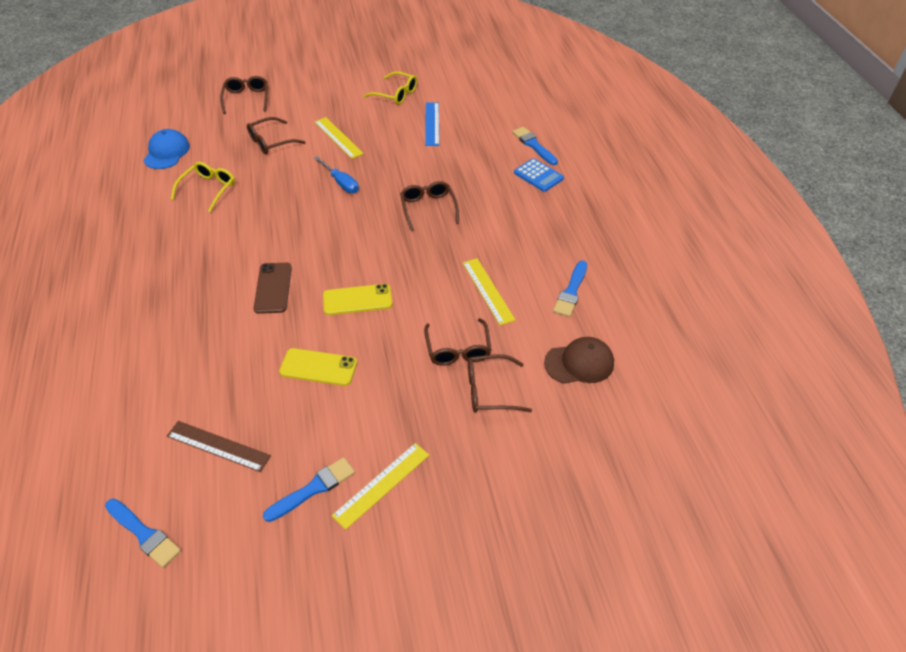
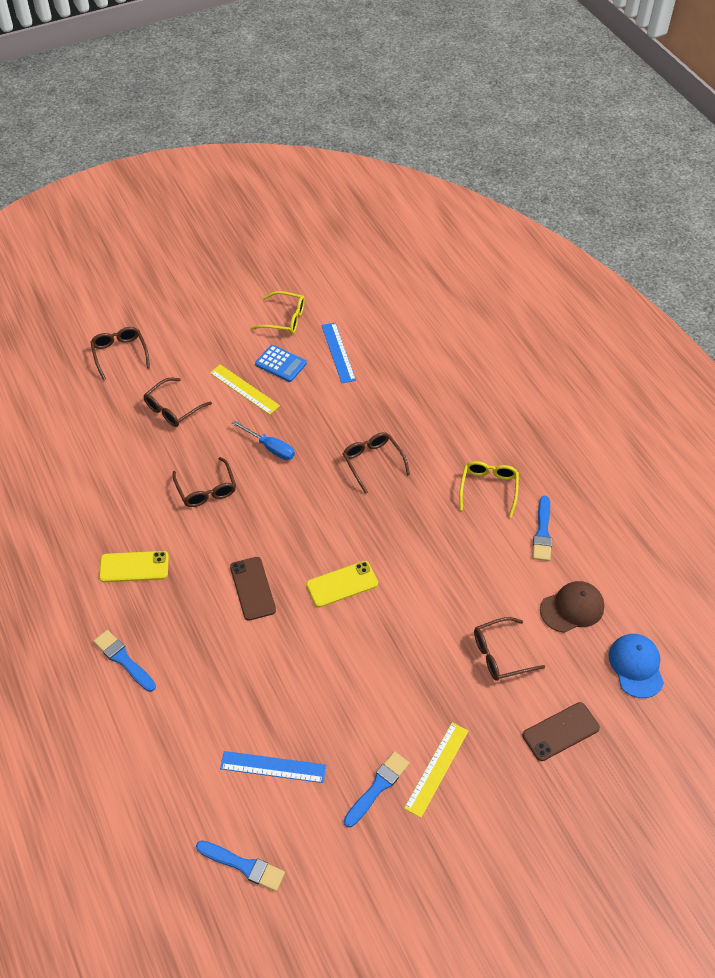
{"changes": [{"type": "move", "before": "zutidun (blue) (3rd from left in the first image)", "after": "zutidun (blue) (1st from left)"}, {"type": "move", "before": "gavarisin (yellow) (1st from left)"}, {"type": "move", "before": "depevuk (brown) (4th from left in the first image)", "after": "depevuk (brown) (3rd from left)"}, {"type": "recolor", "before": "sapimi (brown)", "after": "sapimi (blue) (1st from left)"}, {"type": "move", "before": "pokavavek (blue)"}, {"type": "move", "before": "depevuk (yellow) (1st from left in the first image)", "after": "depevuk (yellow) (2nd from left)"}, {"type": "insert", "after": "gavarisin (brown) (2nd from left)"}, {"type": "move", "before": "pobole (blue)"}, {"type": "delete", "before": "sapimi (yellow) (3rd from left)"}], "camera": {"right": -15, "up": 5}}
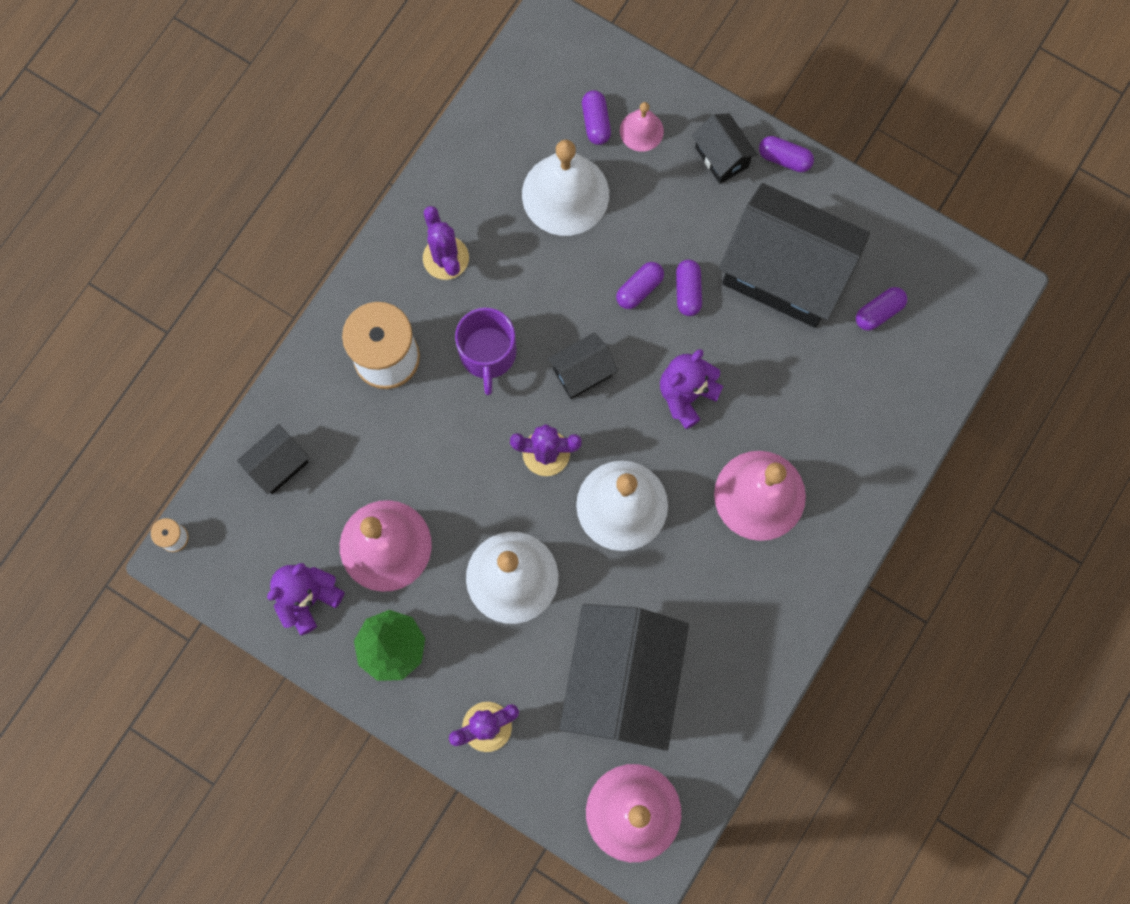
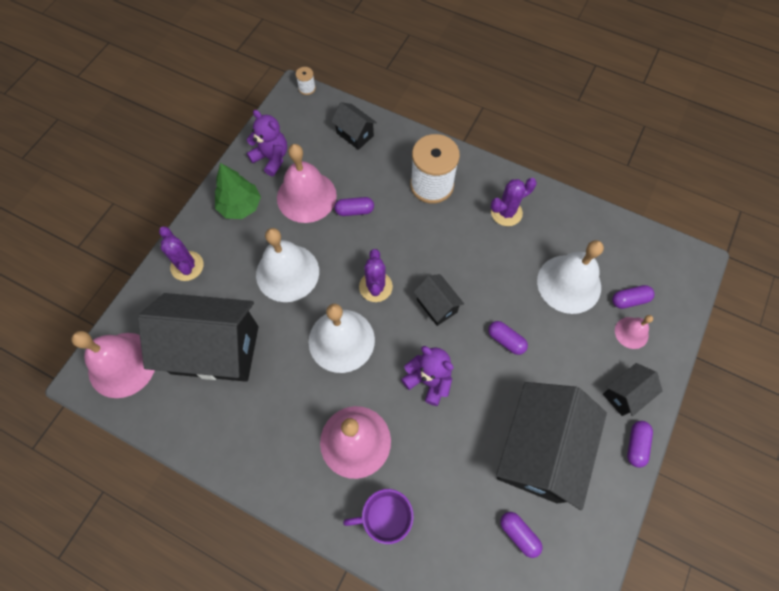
{"changes": [{"type": "move", "before": "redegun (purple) (3rd from left in the first image)", "after": "redegun (purple) (1st from left)"}, {"type": "move", "before": "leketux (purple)"}], "camera": {"right": 85, "up": -10}}
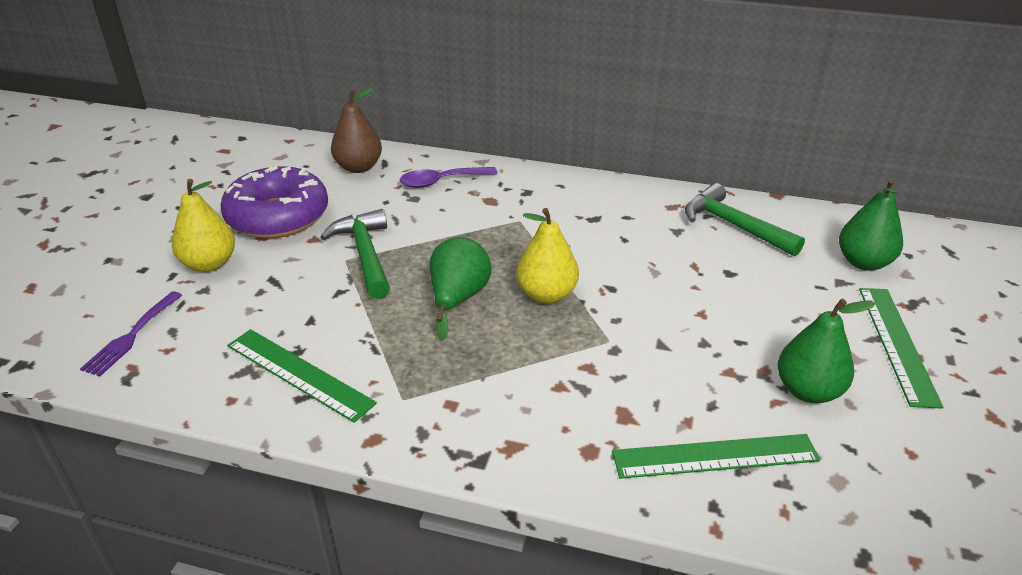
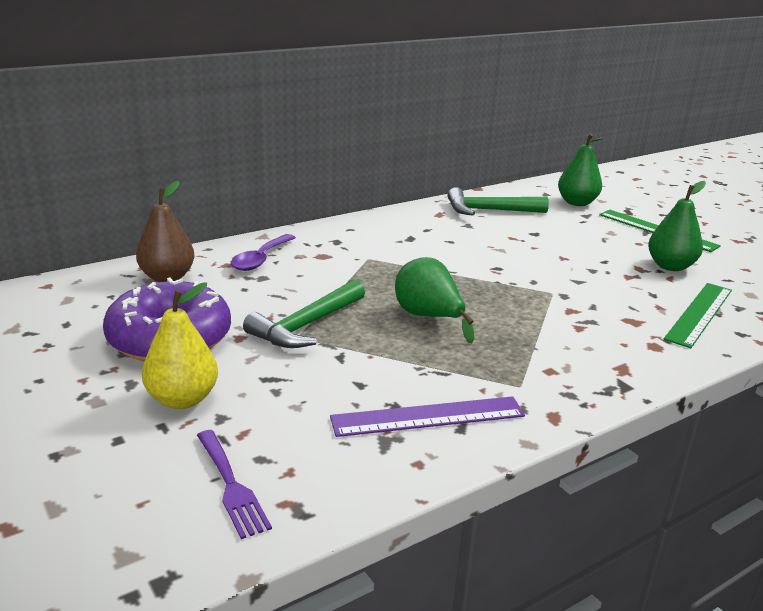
{"changes": [{"type": "rotate", "before": "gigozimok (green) (1st from left)", "turn": -75}, {"type": "recolor", "before": "sapimi (green) (1st from left)", "after": "sapimi (purple)"}, {"type": "delete", "before": "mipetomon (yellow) (2nd from left)"}], "camera": {"right": -50, "up": -10}}
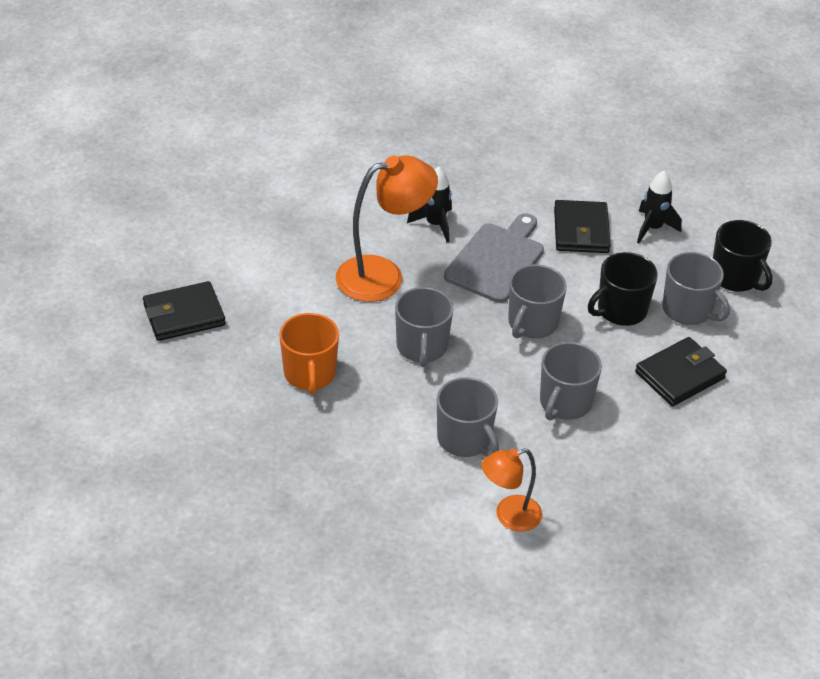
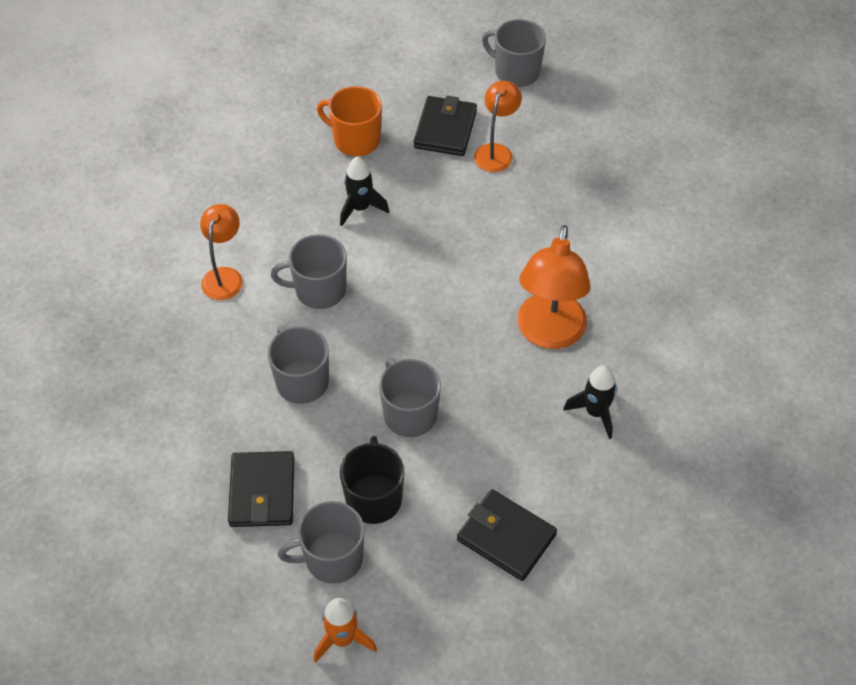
{"changes": [{"type": "replace", "before": "leketux (black) (2nd from left)", "after": "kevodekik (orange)"}, {"type": "move", "before": "leketux (orange)"}, {"type": "move", "before": "kevodekik (black) (2nd from left in the first image)", "after": "kevodekik (black) (1st from left)"}, {"type": "move", "before": "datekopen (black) (1st from left in the first image)", "after": "datekopen (black) (2nd from left)"}, {"type": "insert", "after": "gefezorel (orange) (2nd from left)"}, {"type": "move", "before": "leketux (grey) (1st from left in the first image)", "after": "leketux (grey) (5th from left)"}, {"type": "delete", "before": "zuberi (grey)"}], "camera": {"right": 125, "up": 10}}
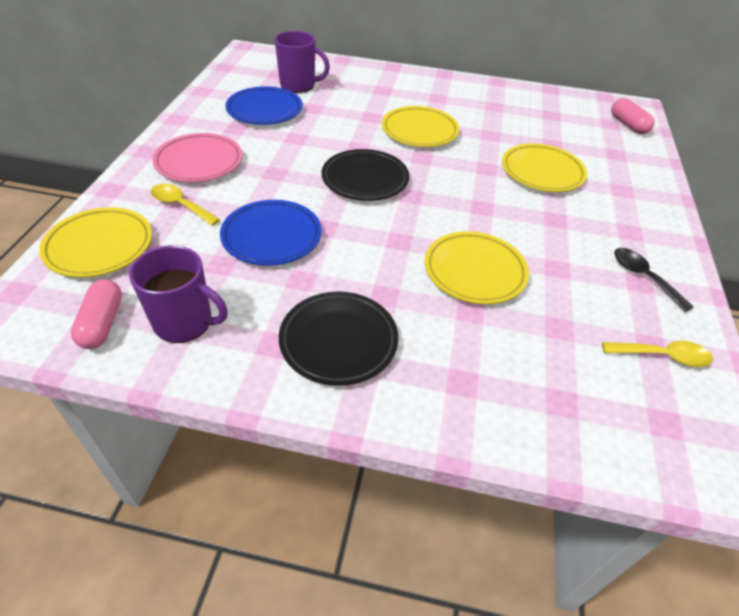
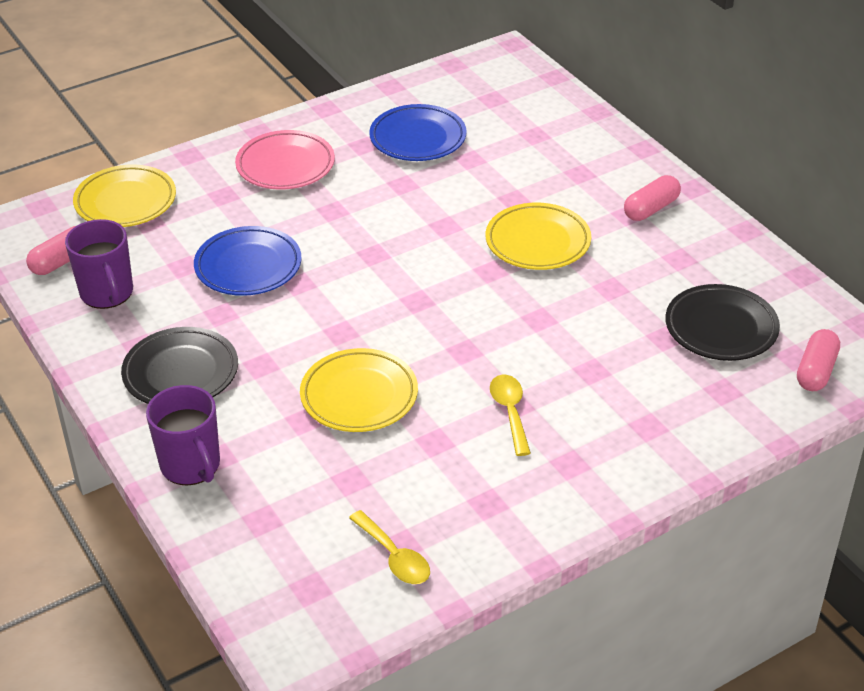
{"changes": [{"type": "move", "before": "leketux (purple) (2nd from left)"}, {"type": "move", "before": "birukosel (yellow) (1st from left in the first image)", "after": "birukosel (yellow) (2nd from left)"}, {"type": "insert", "after": "redegun (pink) (2nd from left)"}, {"type": "move", "before": "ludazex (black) (2nd from left)"}, {"type": "delete", "before": "ludazex (yellow) (4th from left)"}, {"type": "delete", "before": "birukosel (black)"}], "camera": {"right": 50, "up": -5}}
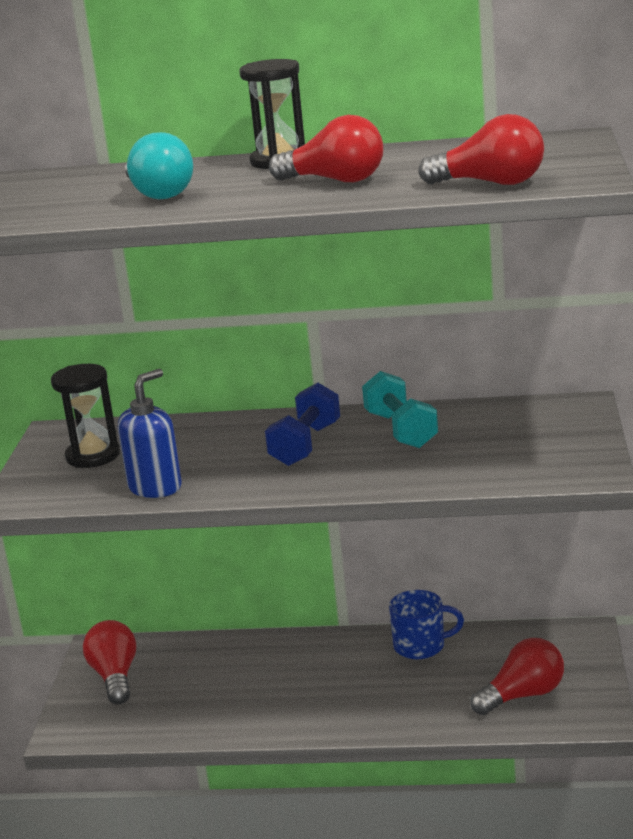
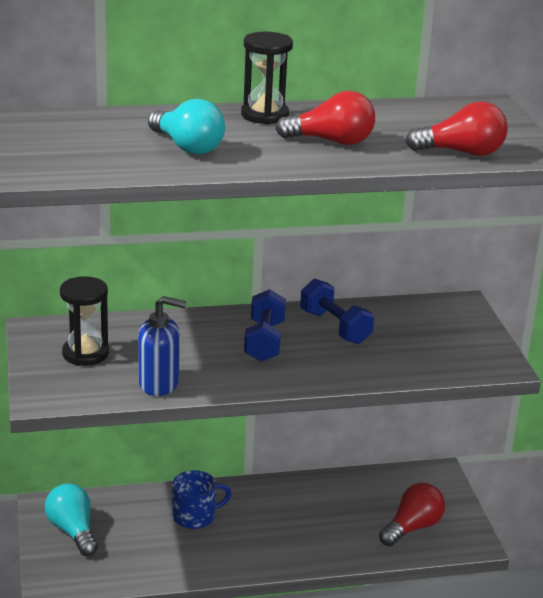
{"changes": [{"type": "recolor", "before": "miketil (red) (1st from left)", "after": "miketil (turquoise) (1st from left)"}, {"type": "rotate", "before": "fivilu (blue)", "turn": 75}, {"type": "move", "before": "leketux (blue)"}, {"type": "recolor", "before": "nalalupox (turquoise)", "after": "nalalupox (blue) (2nd from left)"}], "camera": {"right": -20, "up": 5}}
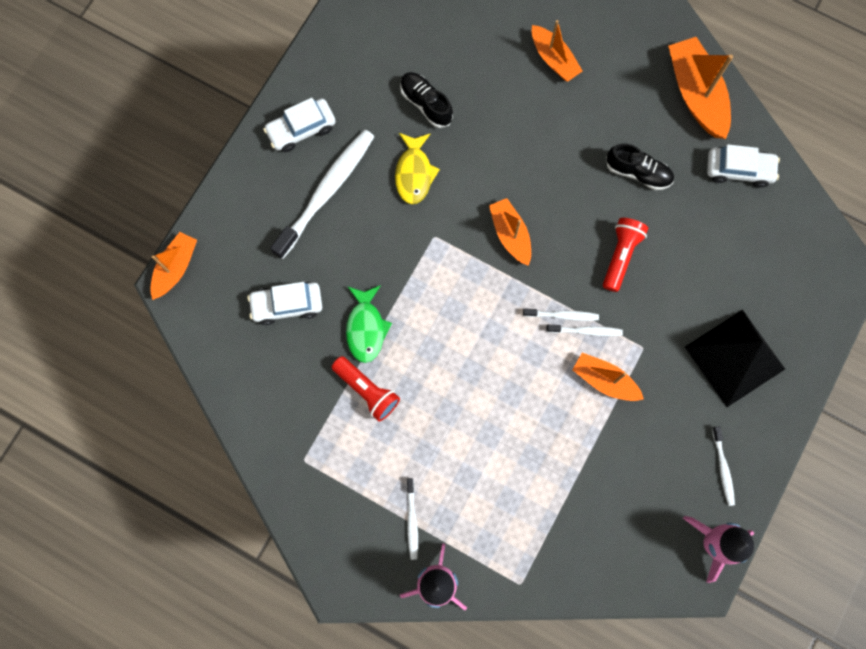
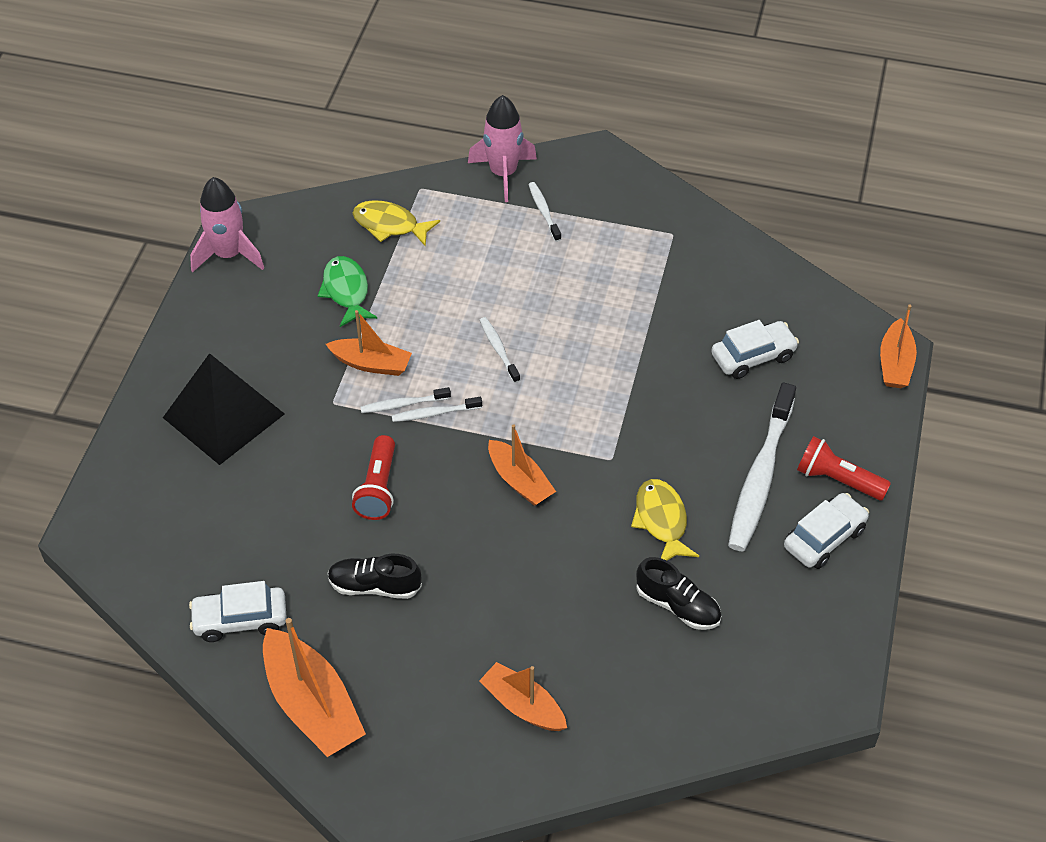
{"changes": [{"type": "move", "before": "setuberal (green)"}, {"type": "insert", "after": "setuberal (yellow) (1st from left)"}, {"type": "move", "before": "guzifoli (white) (5th from left in the first image)", "after": "guzifoli (white) (3rd from left)"}, {"type": "move", "before": "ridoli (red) (1st from left in the first image)", "after": "ridoli (red) (2nd from left)"}], "camera": {"right": 165, "up": -25}}
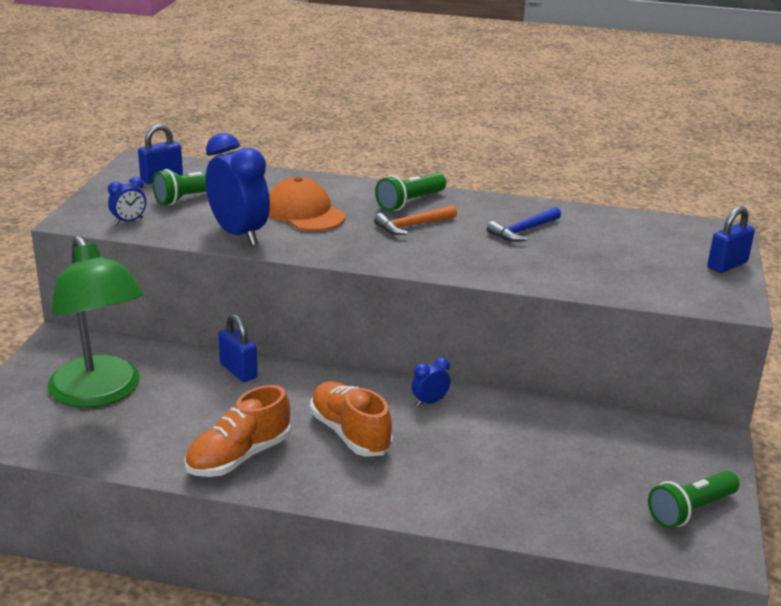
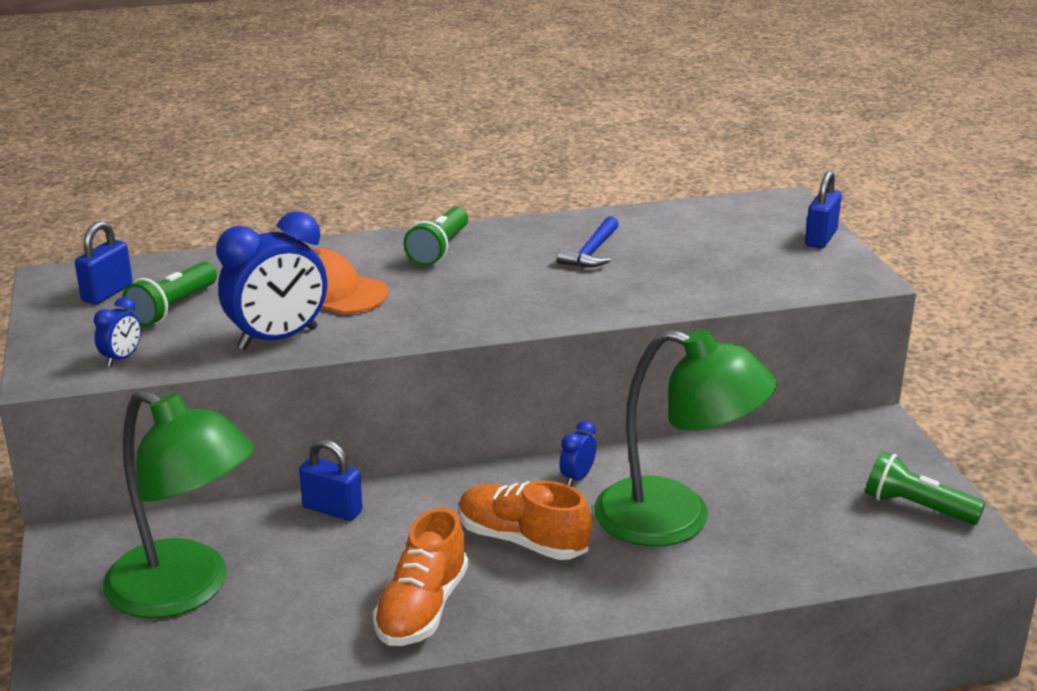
{"changes": [{"type": "rotate", "before": "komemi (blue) (2nd from left)", "turn": 120}, {"type": "insert", "after": "gefezorel (green) (2nd from left)"}, {"type": "rotate", "before": "ridoli (green) (3rd from left)", "turn": 90}, {"type": "delete", "before": "gigozimok (orange)"}], "camera": {"right": -25, "up": 0}}
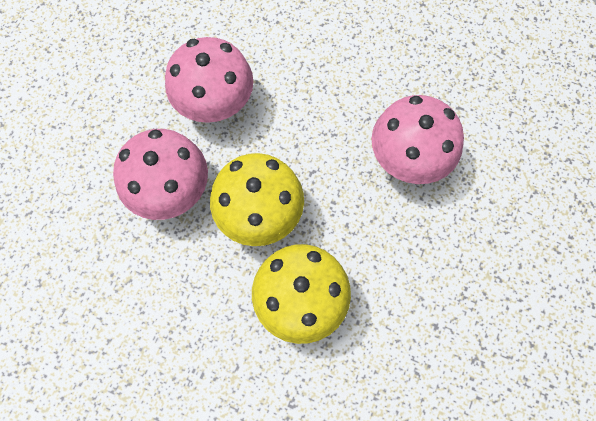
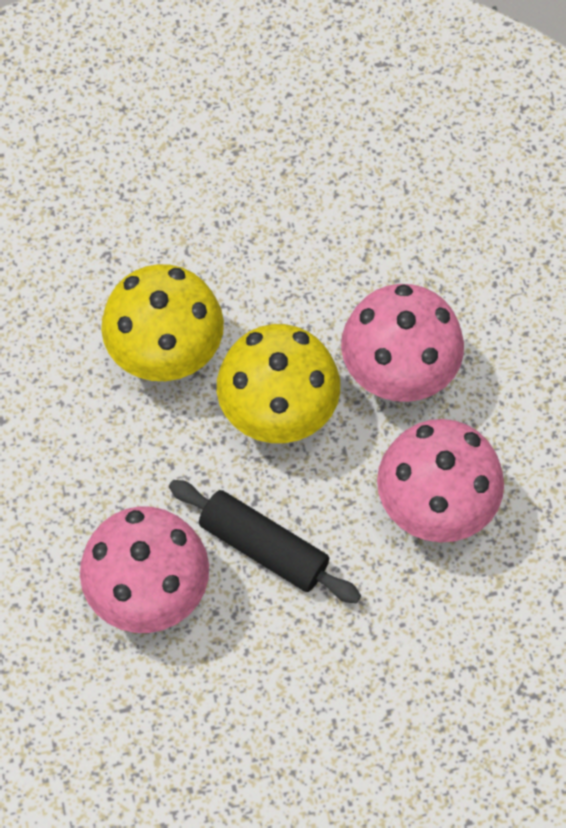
{"changes": [{"type": "insert", "after": "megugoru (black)"}], "camera": {"right": 145, "up": -5}}
